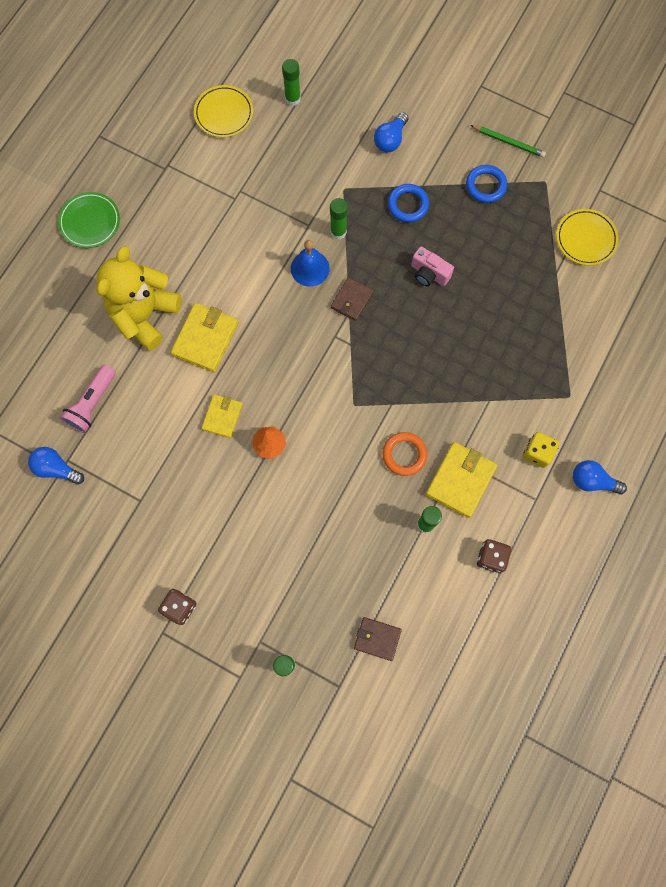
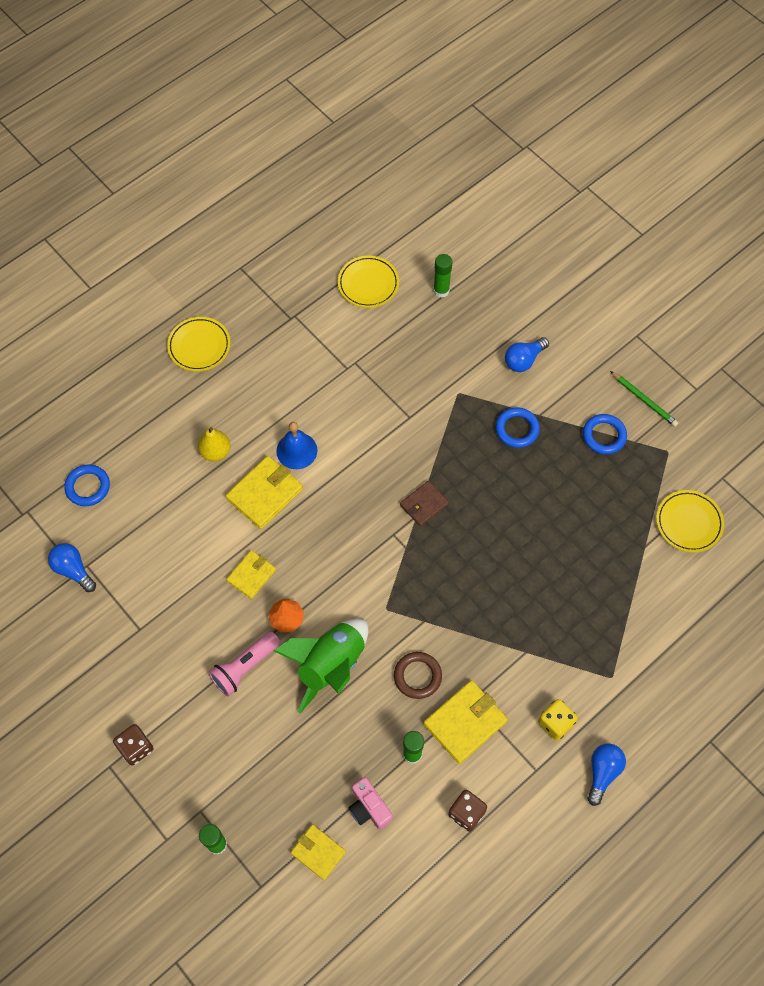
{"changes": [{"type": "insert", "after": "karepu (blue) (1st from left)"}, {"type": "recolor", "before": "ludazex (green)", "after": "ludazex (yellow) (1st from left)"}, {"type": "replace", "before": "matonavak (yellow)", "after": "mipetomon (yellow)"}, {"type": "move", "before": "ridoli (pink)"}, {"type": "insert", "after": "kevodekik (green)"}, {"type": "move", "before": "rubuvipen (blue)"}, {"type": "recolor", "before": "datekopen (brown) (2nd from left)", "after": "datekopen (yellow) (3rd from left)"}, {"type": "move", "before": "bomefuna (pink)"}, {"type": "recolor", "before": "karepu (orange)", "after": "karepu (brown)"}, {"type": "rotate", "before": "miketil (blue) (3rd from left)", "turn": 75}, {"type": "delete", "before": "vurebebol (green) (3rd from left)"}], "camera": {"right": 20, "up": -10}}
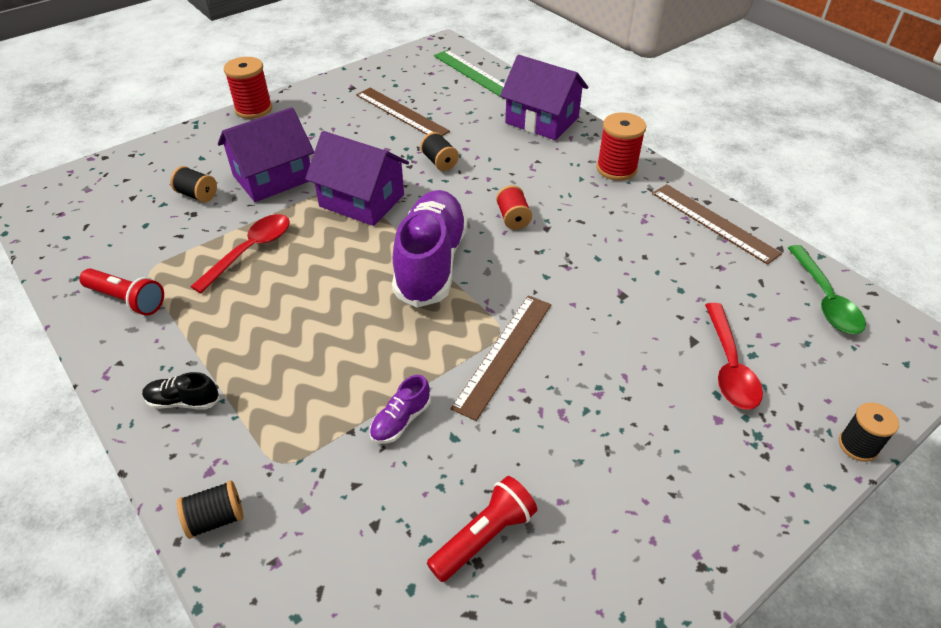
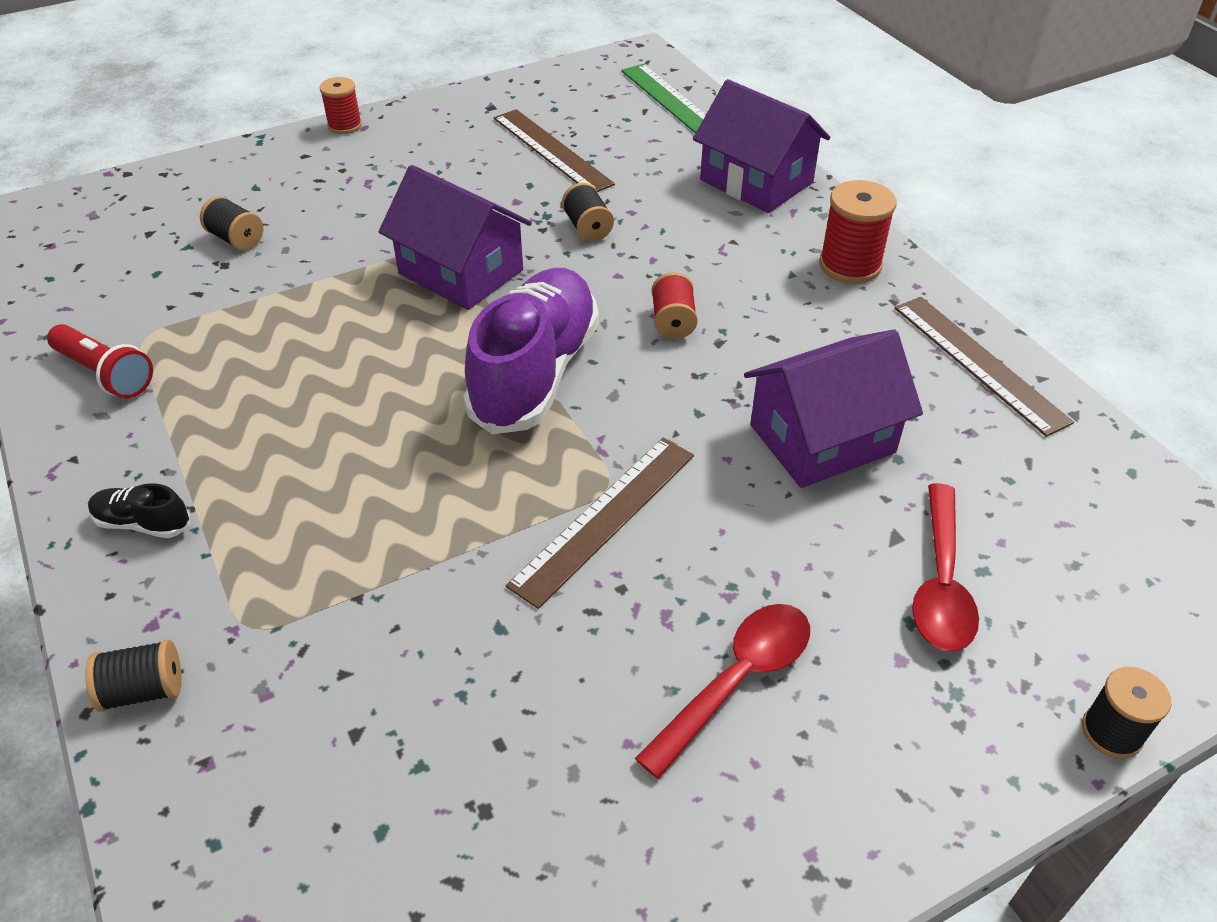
{"changes": [{"type": "resize", "before": "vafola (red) (1st from left)", "scale": 0.64}, {"type": "move", "before": "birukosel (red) (1st from left)"}, {"type": "move", "before": "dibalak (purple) (1st from left in the first image)", "after": "dibalak (purple) (3rd from left)"}, {"type": "delete", "before": "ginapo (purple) (1st from left)"}, {"type": "delete", "before": "ridoli (red) (2nd from left)"}, {"type": "delete", "before": "birukosel (green)"}], "camera": {"right": 10, "up": 0}}
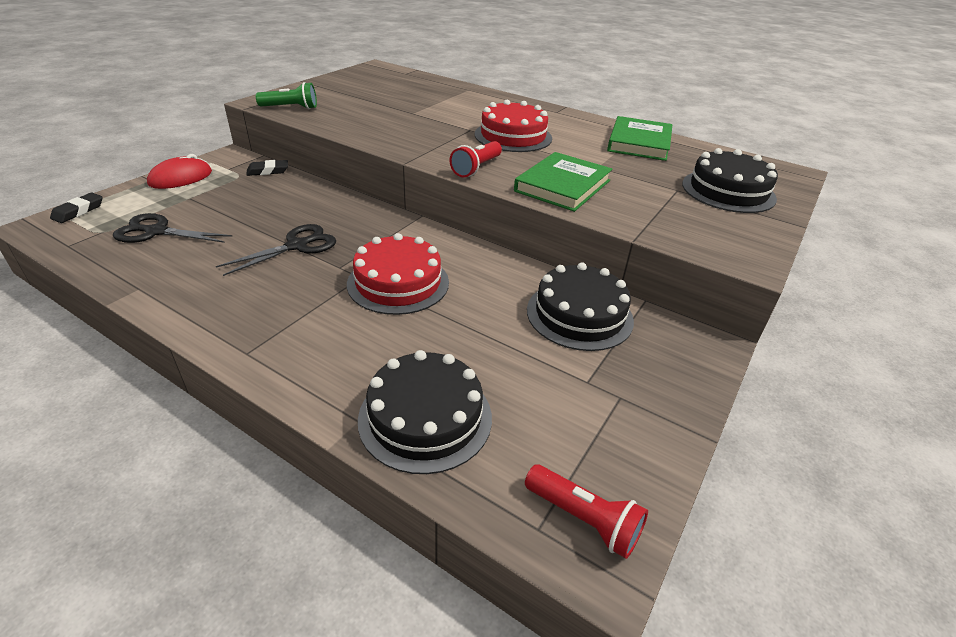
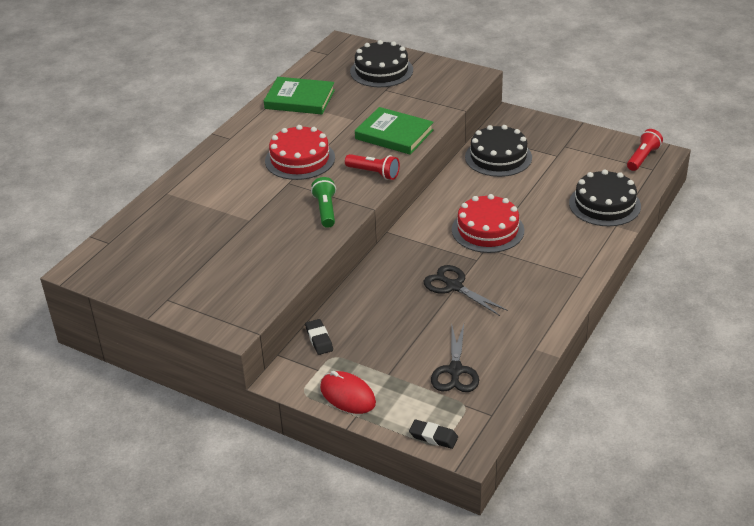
{"changes": [{"type": "move", "before": "ridoli (green)"}], "camera": {"right": -90, "up": 0}}
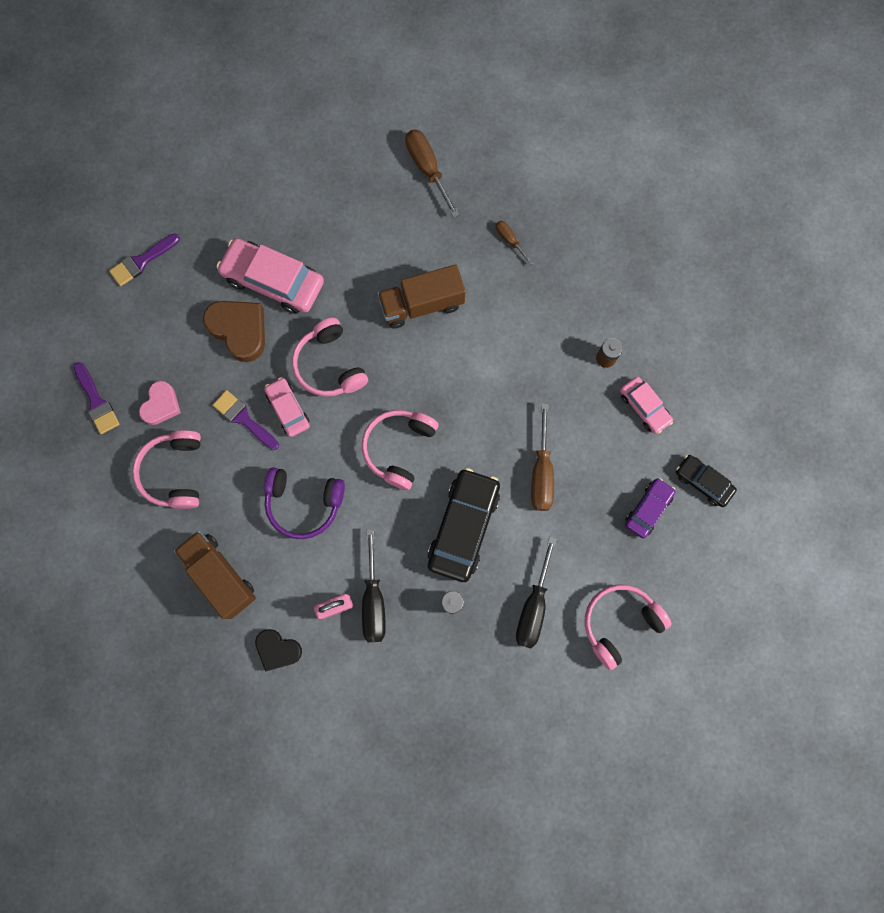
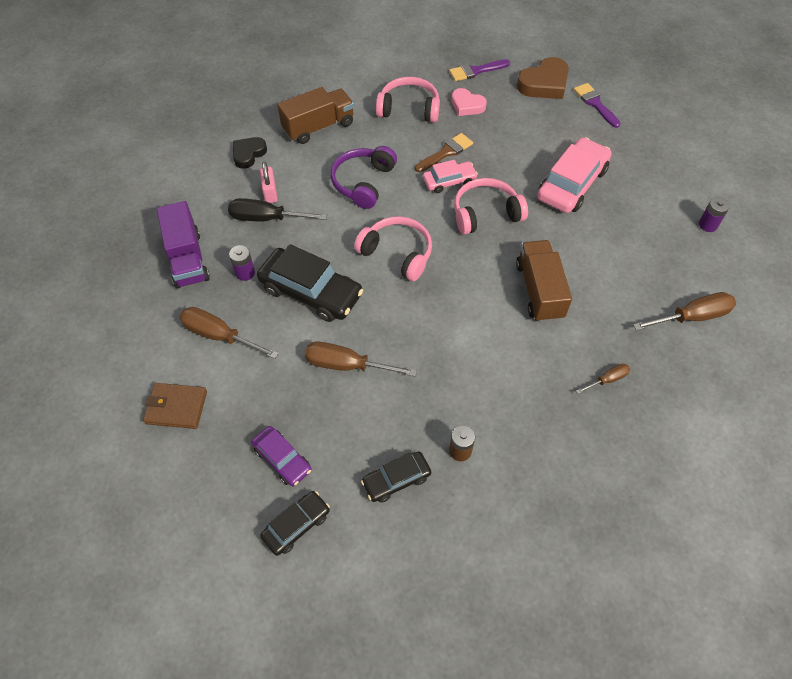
{"changes": [{"type": "replace", "before": "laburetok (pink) (4th from left)", "after": "datekopen (brown)"}, {"type": "insert", "after": "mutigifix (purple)"}, {"type": "recolor", "before": "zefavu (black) (2nd from left)", "after": "zefavu (brown) (1st from left)"}, {"type": "recolor", "before": "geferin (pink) (3rd from left)", "after": "geferin (black) (3rd from left)"}, {"type": "recolor", "before": "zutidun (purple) (3rd from left)", "after": "zutidun (brown)"}, {"type": "move", "before": "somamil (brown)"}, {"type": "insert", "after": "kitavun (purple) (2nd from left)"}], "camera": {"right": 100, "up": -20}}
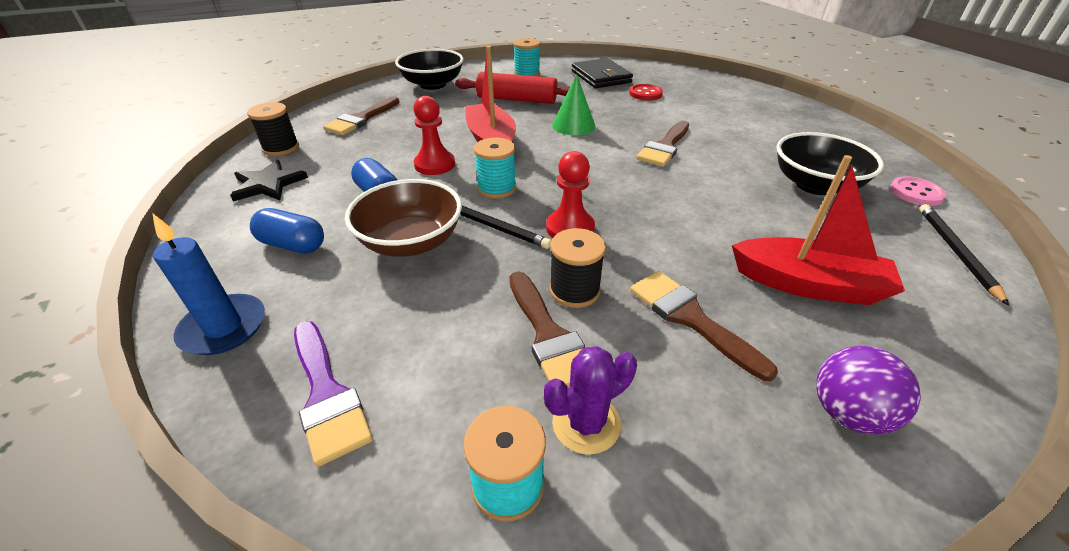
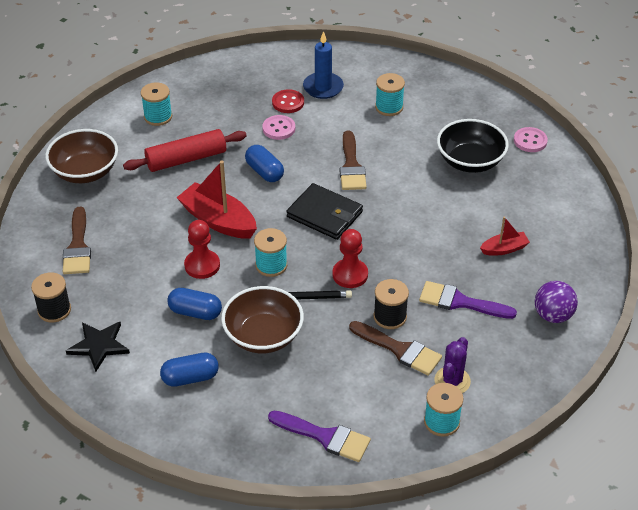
{"changes": [{"type": "recolor", "before": "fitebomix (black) (1st from left)", "after": "fitebomix (brown) (1st from left)"}, {"type": "replace", "before": "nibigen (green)", "after": "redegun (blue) (3rd from left)"}, {"type": "insert", "after": "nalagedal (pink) (1st from left)"}, {"type": "move", "before": "datekopen (black)"}, {"type": "move", "before": "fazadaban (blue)"}, {"type": "insert", "after": "vafola (turquoise) (3rd from left)"}, {"type": "recolor", "before": "zutidun (brown) (4th from left)", "after": "zutidun (purple) (2nd from left)"}, {"type": "resize", "before": "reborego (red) (2nd from left)", "scale": 0.54}, {"type": "delete", "before": "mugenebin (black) (2nd from left)"}], "camera": {"right": -35, "up": 5}}
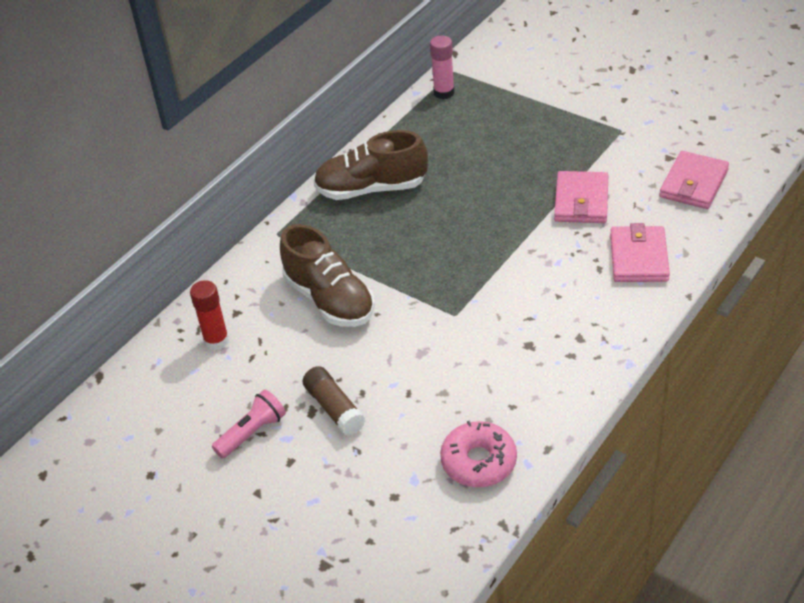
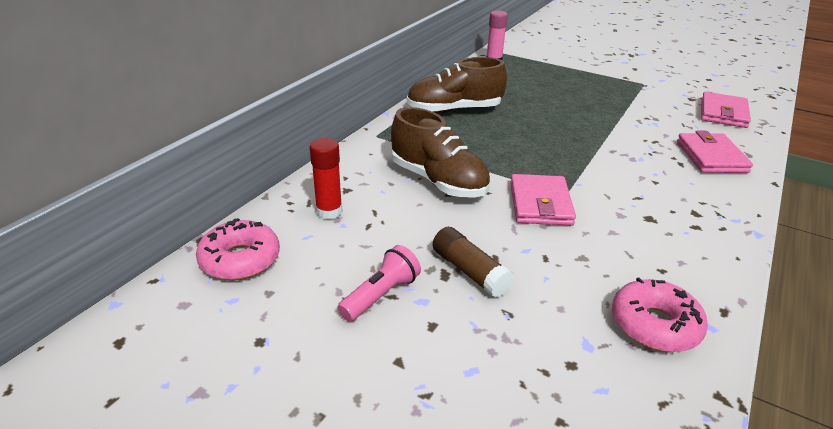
{"changes": [{"type": "insert", "after": "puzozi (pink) (1st from left)"}, {"type": "move", "before": "datekopen (pink) (1st from left)"}], "camera": {"right": -10, "up": -10}}
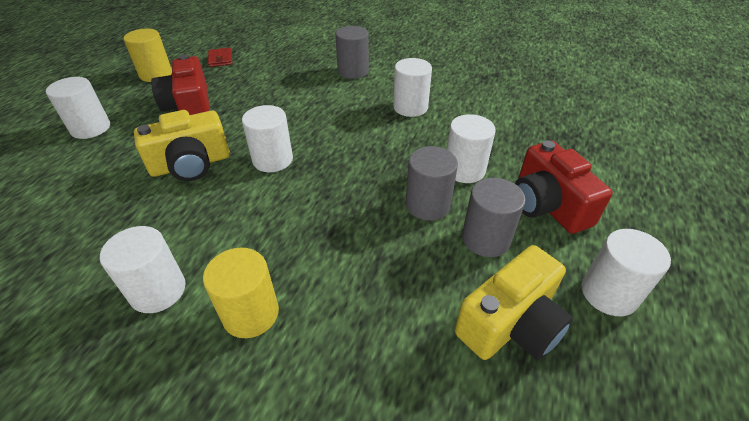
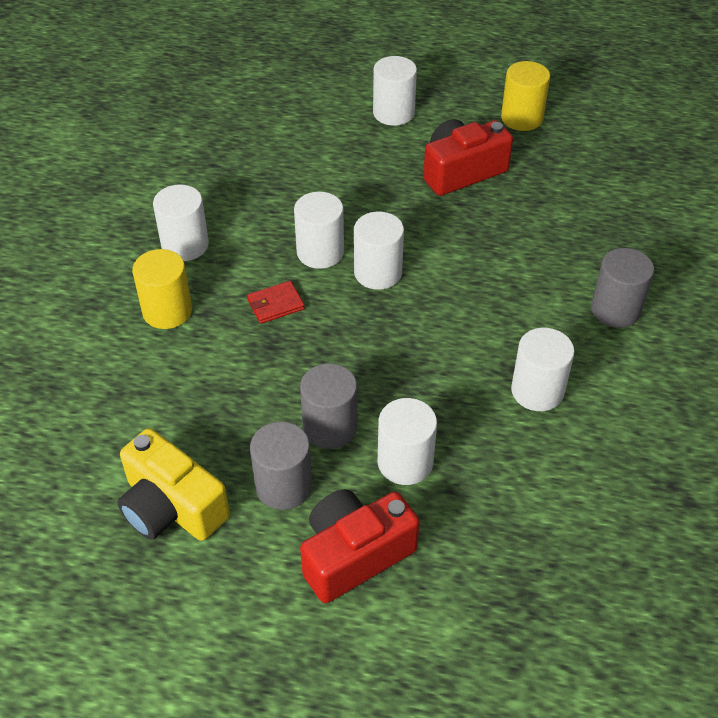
{"changes": [{"type": "move", "before": "datekopen (red)"}, {"type": "move", "before": "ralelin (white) (6th from left in the first image)", "after": "ralelin (white) (2nd from left)"}, {"type": "delete", "before": "bomefuna (yellow) (1st from left)"}], "camera": {"right": 80, "up": 5}}
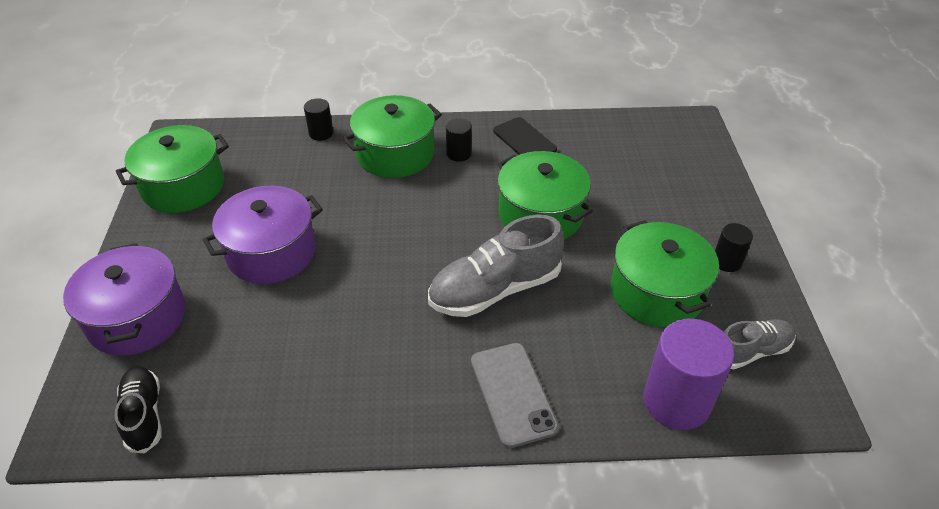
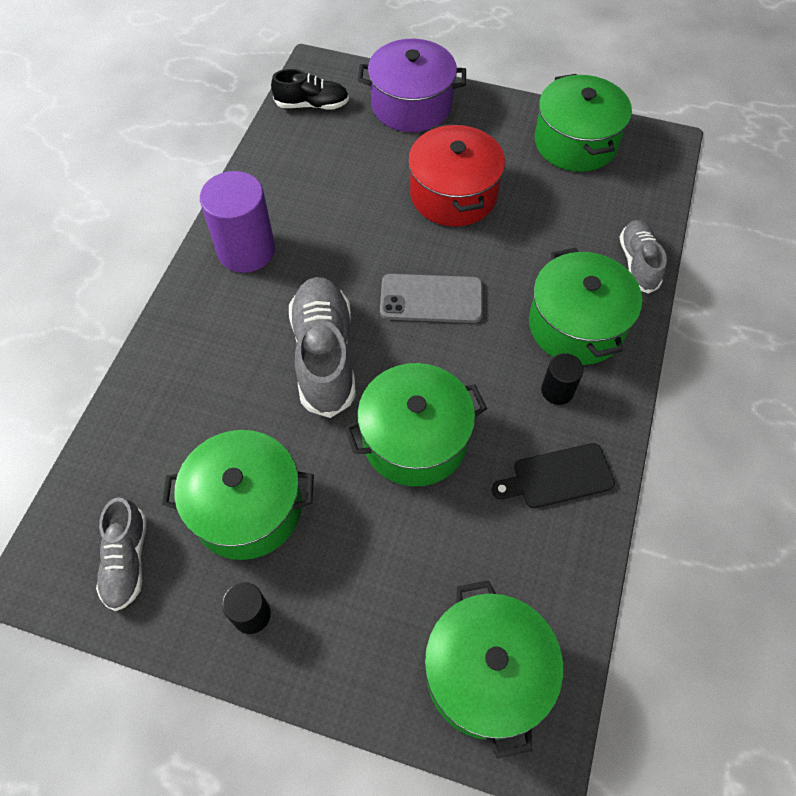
{"changes": [{"type": "move", "before": "ralelin (purple)"}, {"type": "move", "before": "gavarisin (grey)"}, {"type": "recolor", "before": "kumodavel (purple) (2nd from left)", "after": "kumodavel (red)"}, {"type": "insert", "after": "kumodavel (green) (3rd from left)"}, {"type": "replace", "before": "ralelin (black) (1st from left)", "after": "ginapo (grey) (3rd from left)"}], "camera": {"right": 110, "up": 15}}
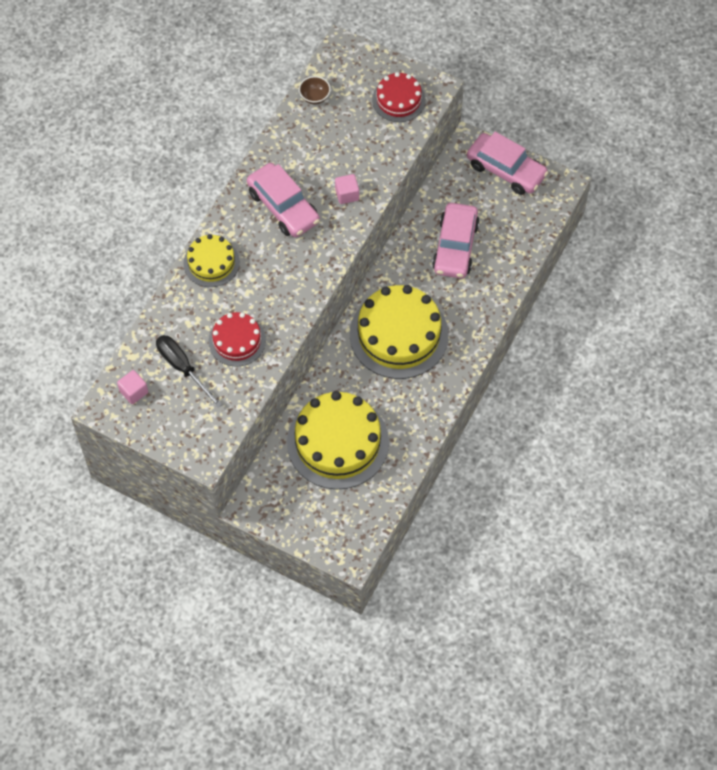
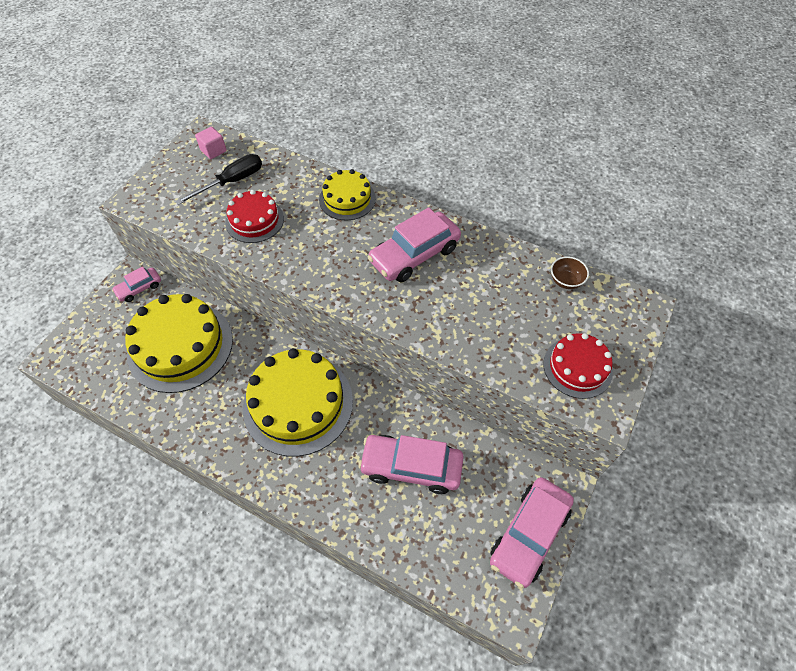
{"changes": [{"type": "insert", "after": "geferin (pink) (1st from left)"}, {"type": "delete", "before": "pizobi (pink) (2nd from left)"}], "camera": {"right": 90, "up": -5}}
